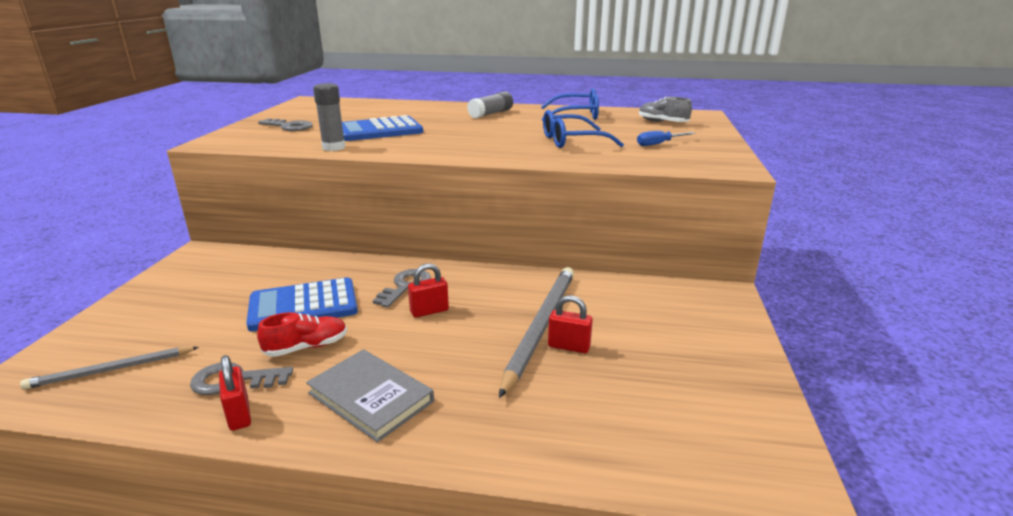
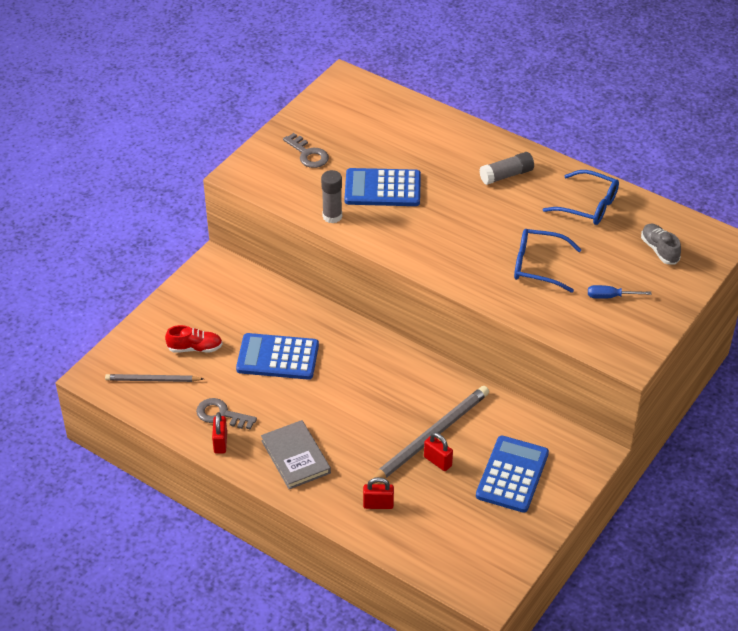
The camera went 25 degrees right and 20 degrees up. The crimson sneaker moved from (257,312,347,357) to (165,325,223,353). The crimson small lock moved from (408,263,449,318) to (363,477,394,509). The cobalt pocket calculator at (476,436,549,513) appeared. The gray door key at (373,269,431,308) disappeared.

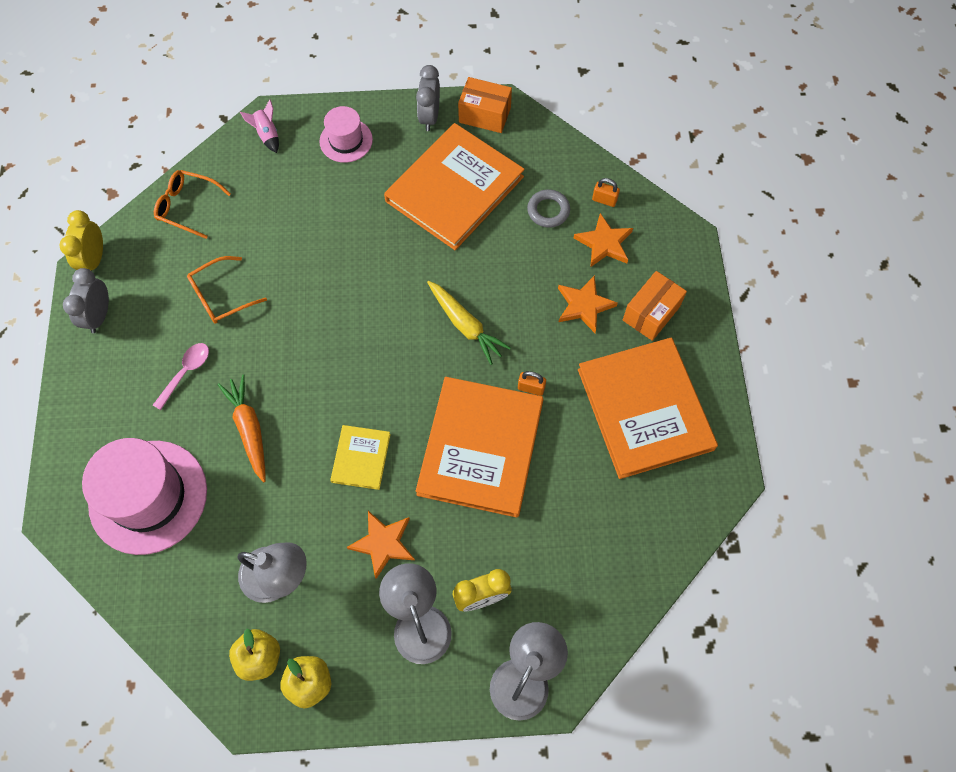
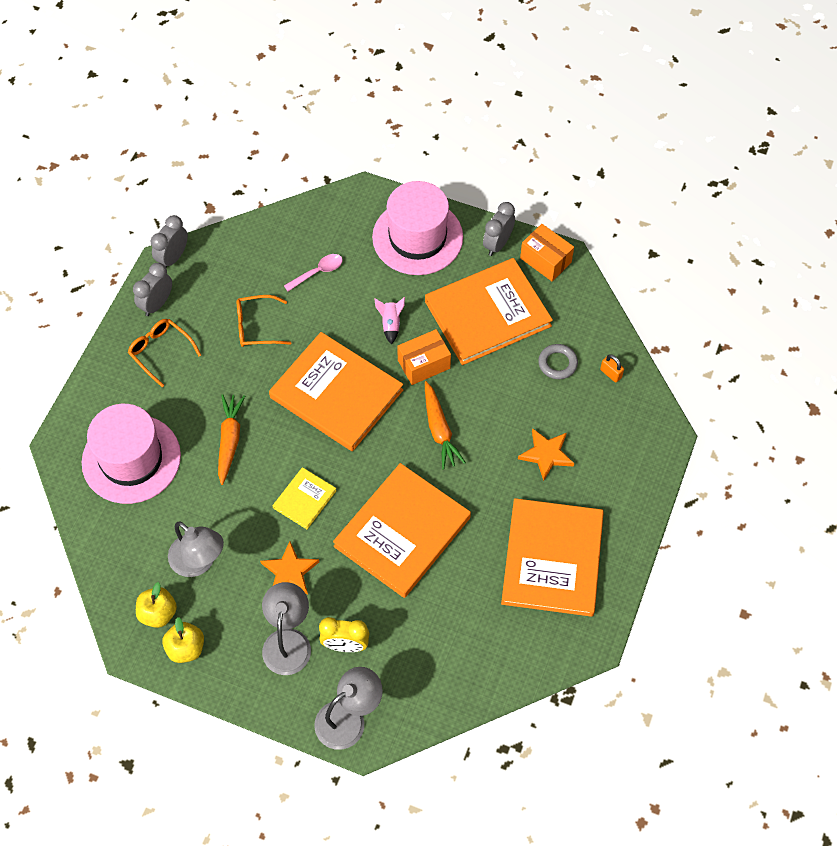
The camera went 25 degrees right and 5 degrees down. The orange glasses moved from (154,170,231,239) to (128,319,201,387). The yellow bedside clock at (59,210,103,271) became the gray bedside clock at (151,215,188,268). The orange hardcover at (269,332,403,451) appeared. The rose-pink teaspoon moved from (153,343,209,410) to (284,254,343,291). The rose-pink hat at (319,106,373,163) changed to 1.88 times the size. The rose-pink rocket moved from (240,99,279,153) to (374,297,405,344). The orange box moved from (623,271,687,341) to (397,329,451,385). The yellow carrot at (427,281,511,365) became the orange carrot at (425,381,466,470). The orange small lock at (518,371,546,396) disappeared. The orange star at (574,213,633,267) disappeared.

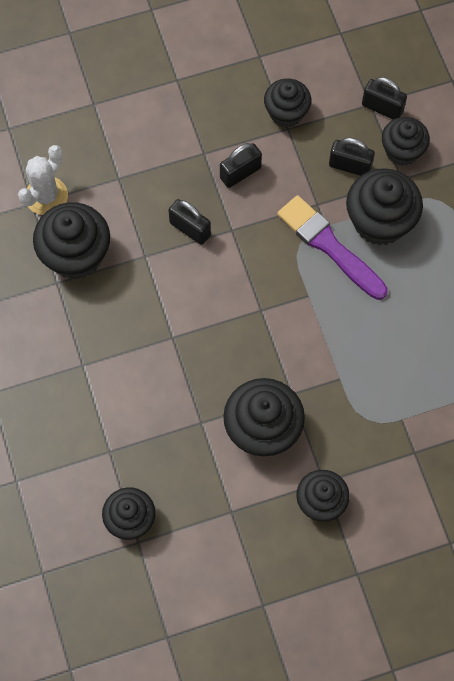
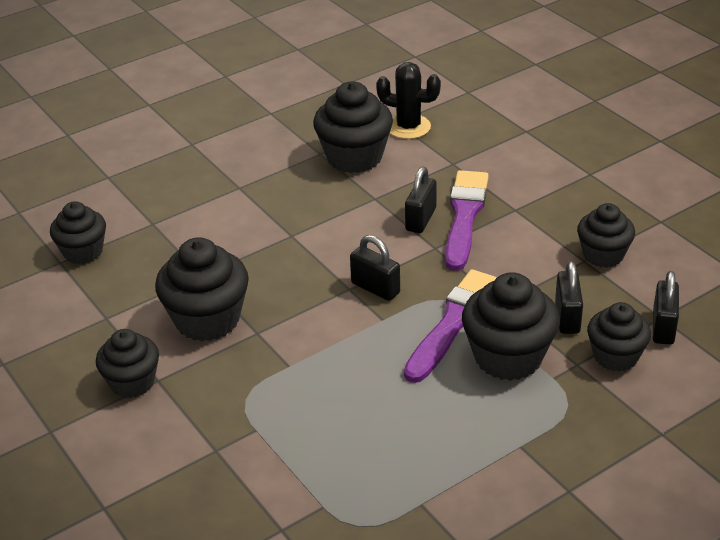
The camera went 75 degrees right and 30 degrees down. The ebony small lock moved from (220,143,262,188) to (350,235,400,301). The white prickly plant at (18,145,68,215) became the ebony prickly plant at (376,62,441,139). The royal purple brush at (445,170,489,271) appeared.

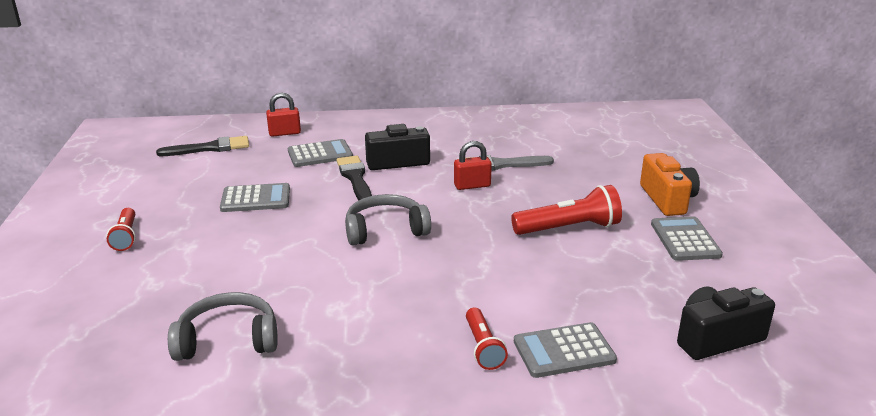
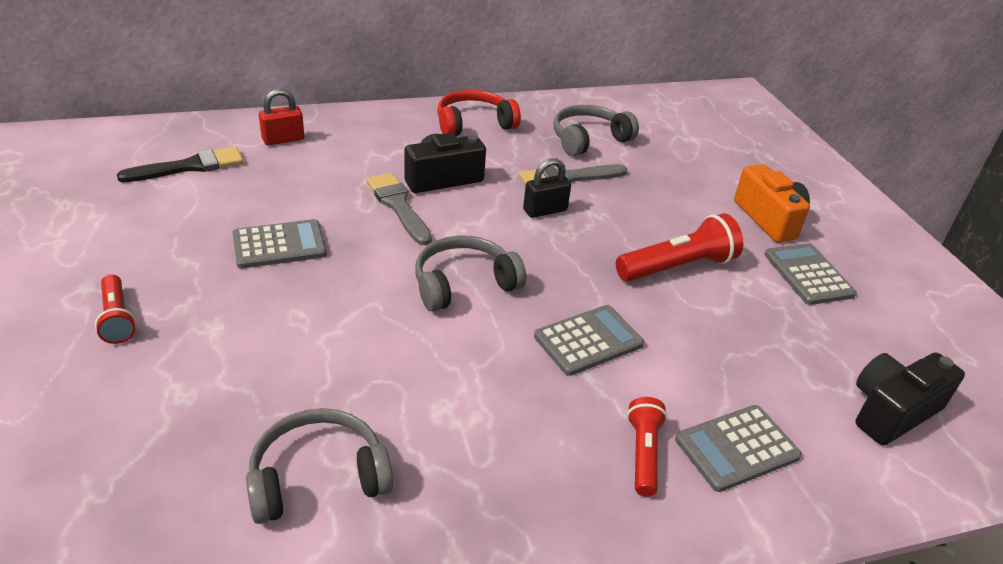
The camera went 15 degrees left and 10 degrees up. The ebony brush at (336,156,372,201) became the gray brush at (366,173,432,245). The crimson over-ear headphones at (437,90,521,136) appeared. The crimson small lock at (454,141,492,190) became the ebony small lock at (523,159,571,218). The gray pocket calculator moved from (288,139,353,167) to (534,305,644,376). The gray over-ear headphones at (554,105,639,156) appeared. The crimson flashlight at (466,307,508,370) turned 150 degrees counterclockwise.

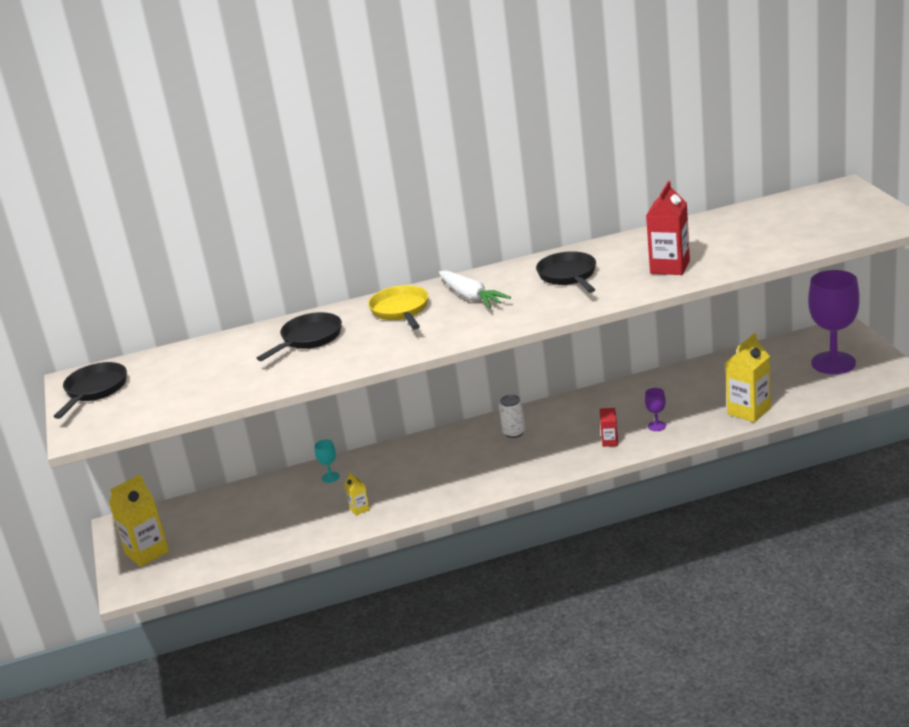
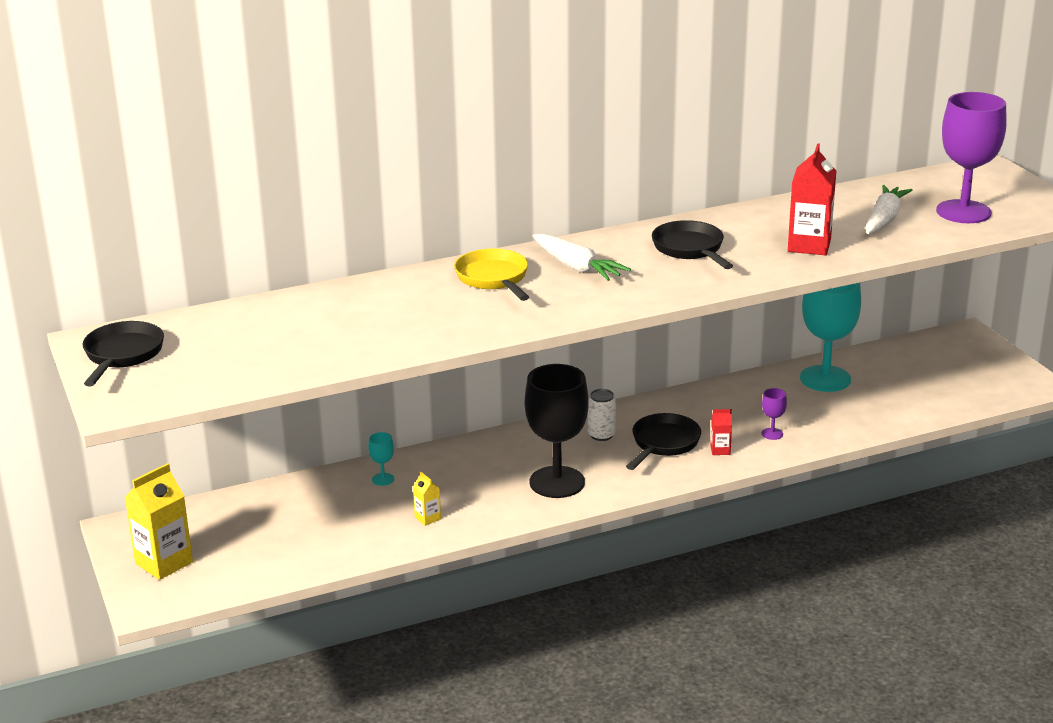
The camera went 10 degrees left and 0 degrees up. The ebony wine glass at (525,364,589,498) appeared. The ebony frying pan moved from (256,312,342,361) to (626,413,701,470). The aqua wine glass at (800,283,861,392) appeared. The white carrot at (865,185,913,234) appeared. The royal purple wine glass moved from (808,270,860,374) to (936,92,1007,223). The yellow juice carton at (725,333,771,422) disappeared.

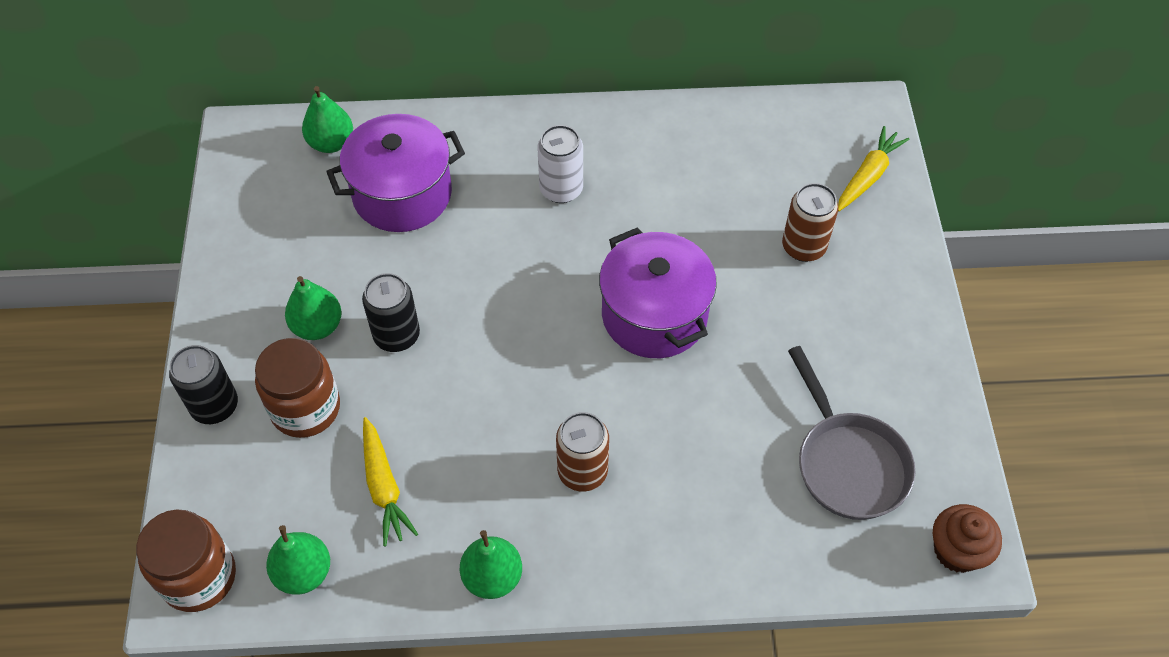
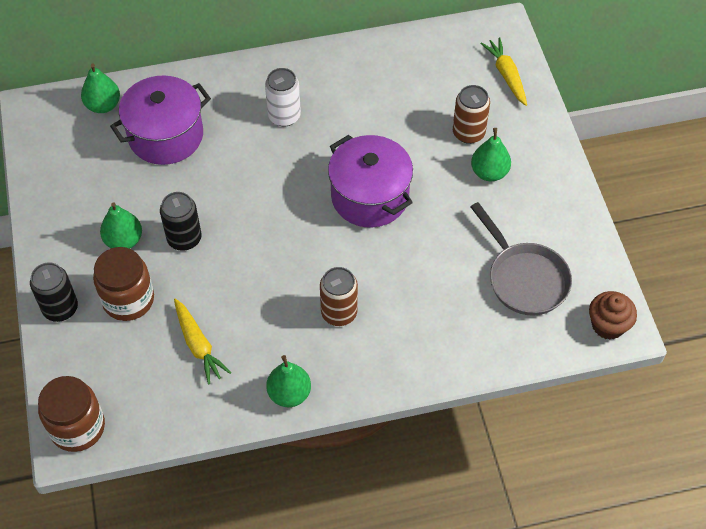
The camera went 10 degrees left and 0 degrees up. The green toy pear moved from (266,525,330,595) to (471,128,511,181). The yellow carrot at (838,126,910,212) turned 45 degrees counterclockwise.

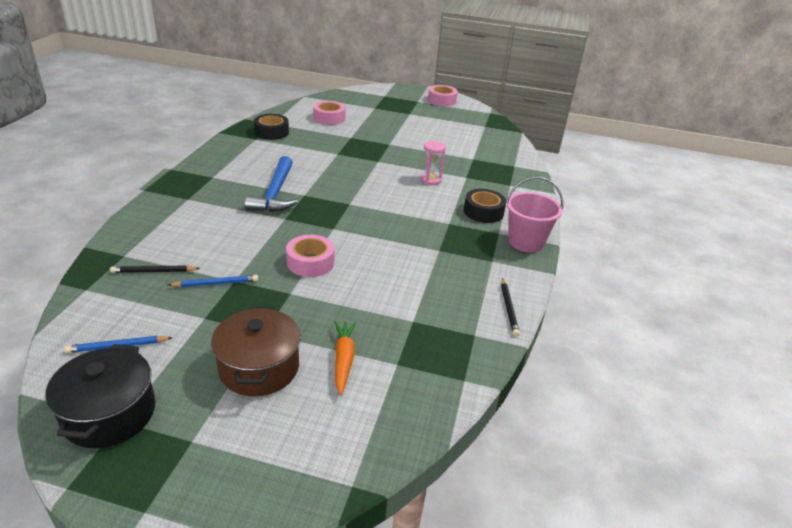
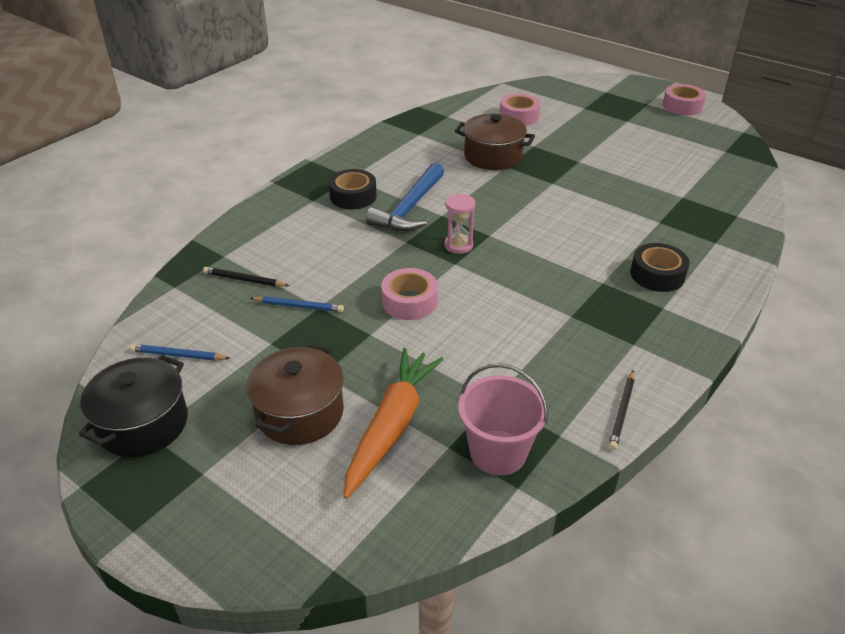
The camera went 25 degrees right and 5 degrees up. The ebony sticky tape moved from (254,114,289,140) to (329,169,377,209). The orange carrot at (334,321,357,395) changed to 1.70 times the size. The rose-pink hourglass moved from (421,141,446,185) to (444,194,475,254). The dark brown pot at (455,114,535,170) appeared. The rose-pink pail moved from (506,177,563,253) to (458,363,548,475).

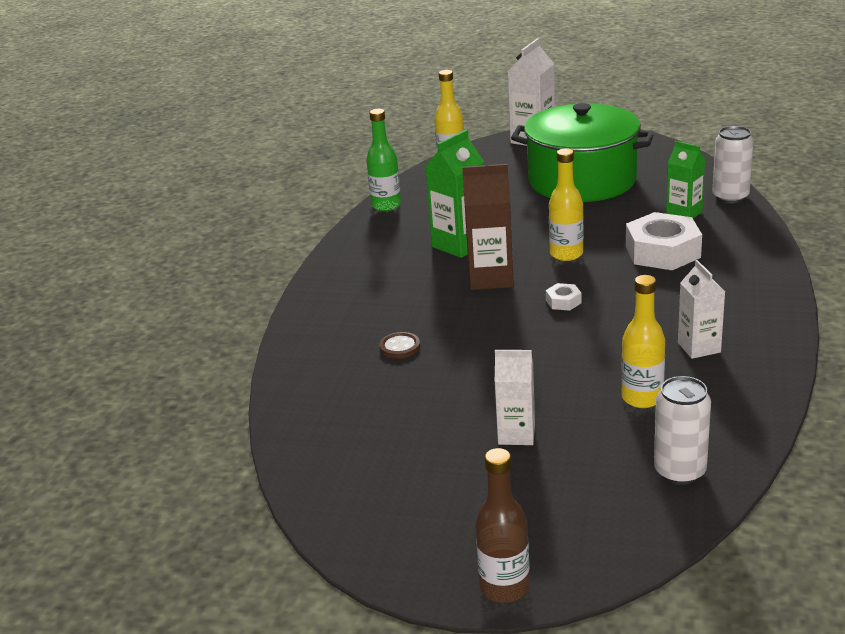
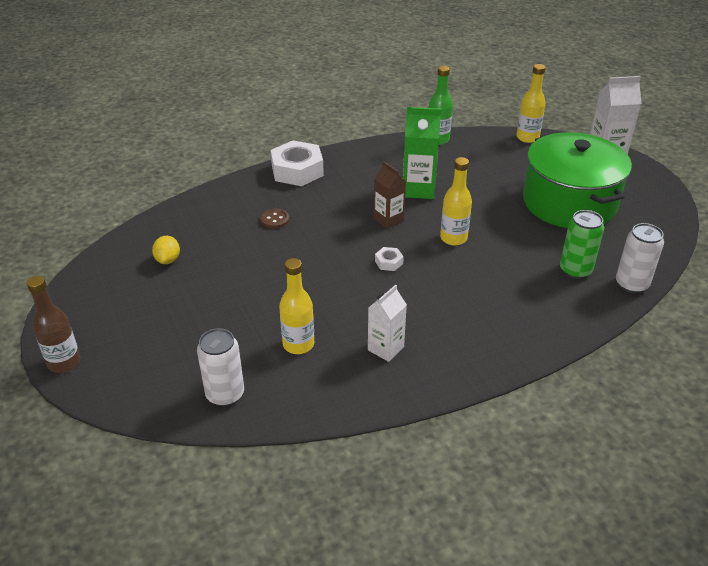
The camera went 50 degrees right and 10 degrees up. The yellow citrus fruit at (152,235,180,264) appeared. The white hex nut moved from (626,212,702,270) to (271,140,324,186). The dark brown juice carton at (462,164,514,290) changed to 0.66 times the size. The green juice carton at (666,141,705,219) was replaced by the green can at (560,210,604,279). The white juice carton at (495,350,535,445) disappeared.

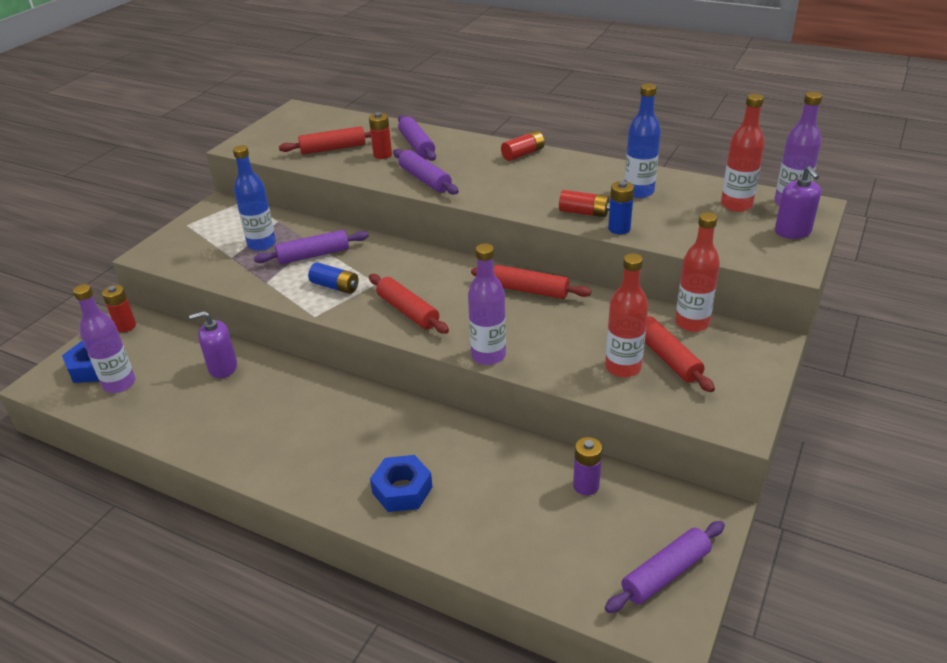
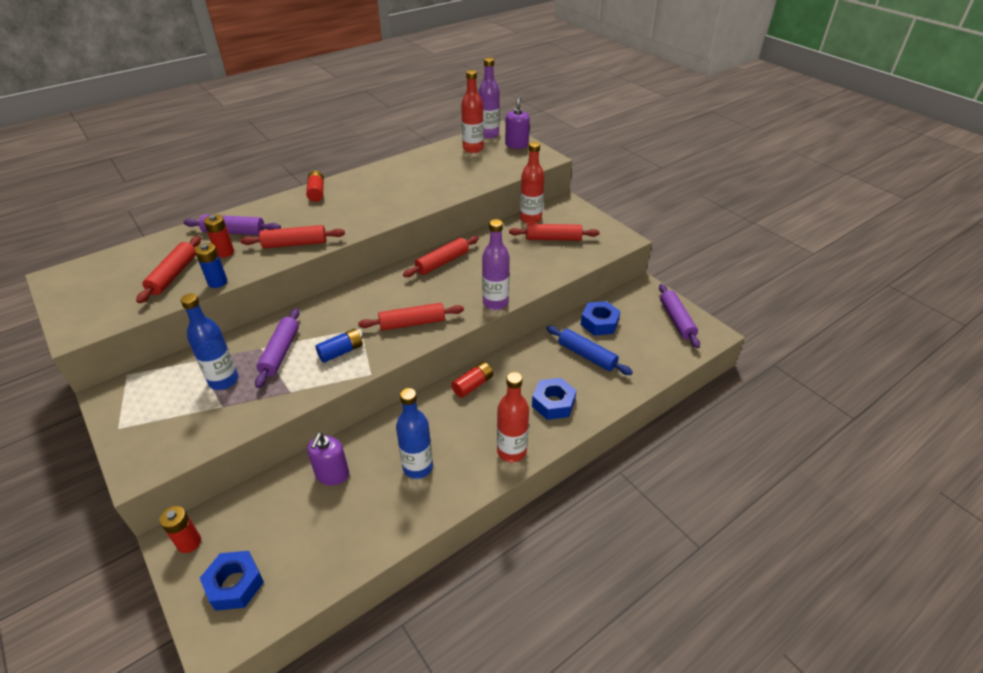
The camera went 65 degrees left and 5 degrees up. The cobalt power cell moved from (608,181,634,234) to (195,243,227,288). The royal purple rolling pin at (393,149,459,195) became the crimson rolling pin at (240,225,345,248). The cobalt bottle moved from (625,83,661,198) to (396,388,433,479). The crimson power cell moved from (559,190,610,217) to (451,362,493,398). The crimson bottle moved from (605,253,648,378) to (497,372,529,462). The royal purple pump bottle at (775,166,821,239) turned 90 degrees counterclockwise. The cobalt rolling pin at (546,326,633,375) appeared. The royal purple power cell at (573,437,602,495) was replaced by the cobalt hex nut at (581,301,621,336). The royal purple bottle at (73,284,135,393) disappeared.

